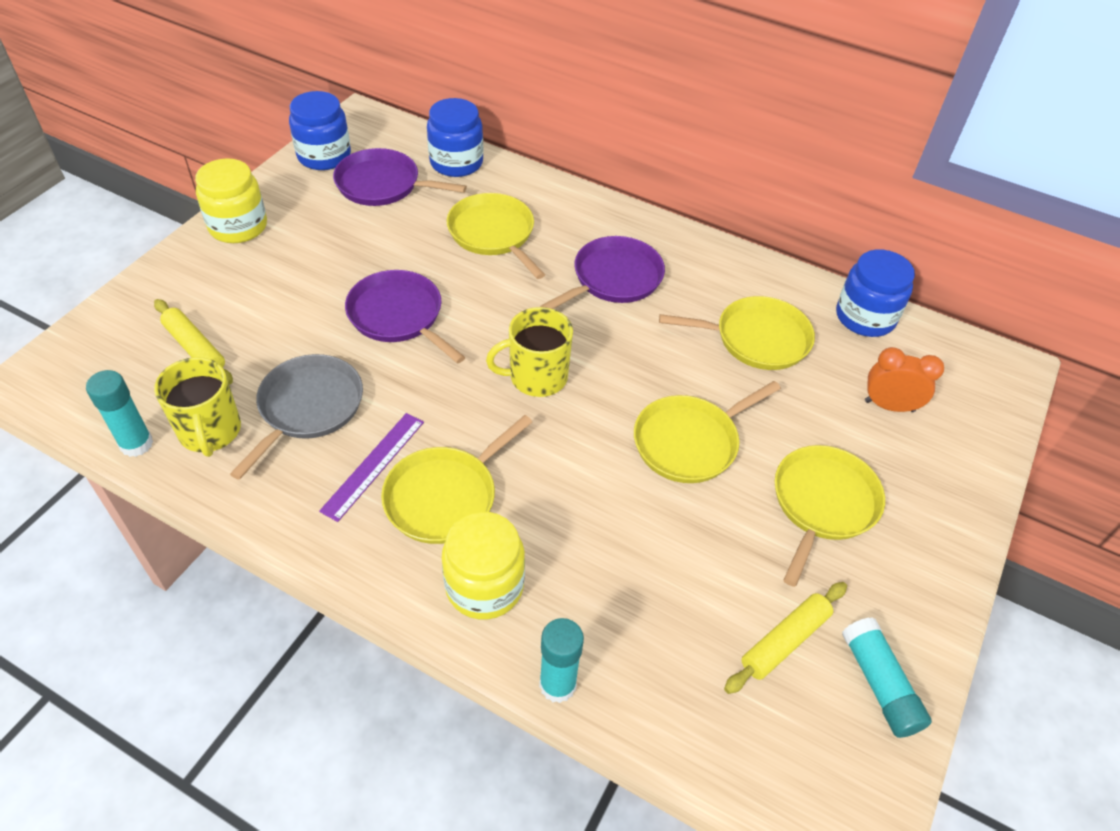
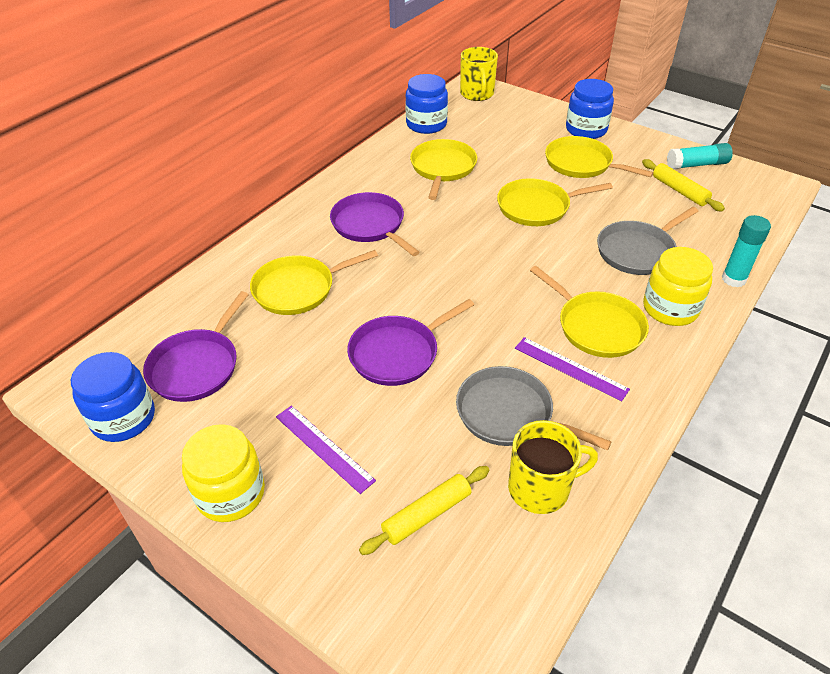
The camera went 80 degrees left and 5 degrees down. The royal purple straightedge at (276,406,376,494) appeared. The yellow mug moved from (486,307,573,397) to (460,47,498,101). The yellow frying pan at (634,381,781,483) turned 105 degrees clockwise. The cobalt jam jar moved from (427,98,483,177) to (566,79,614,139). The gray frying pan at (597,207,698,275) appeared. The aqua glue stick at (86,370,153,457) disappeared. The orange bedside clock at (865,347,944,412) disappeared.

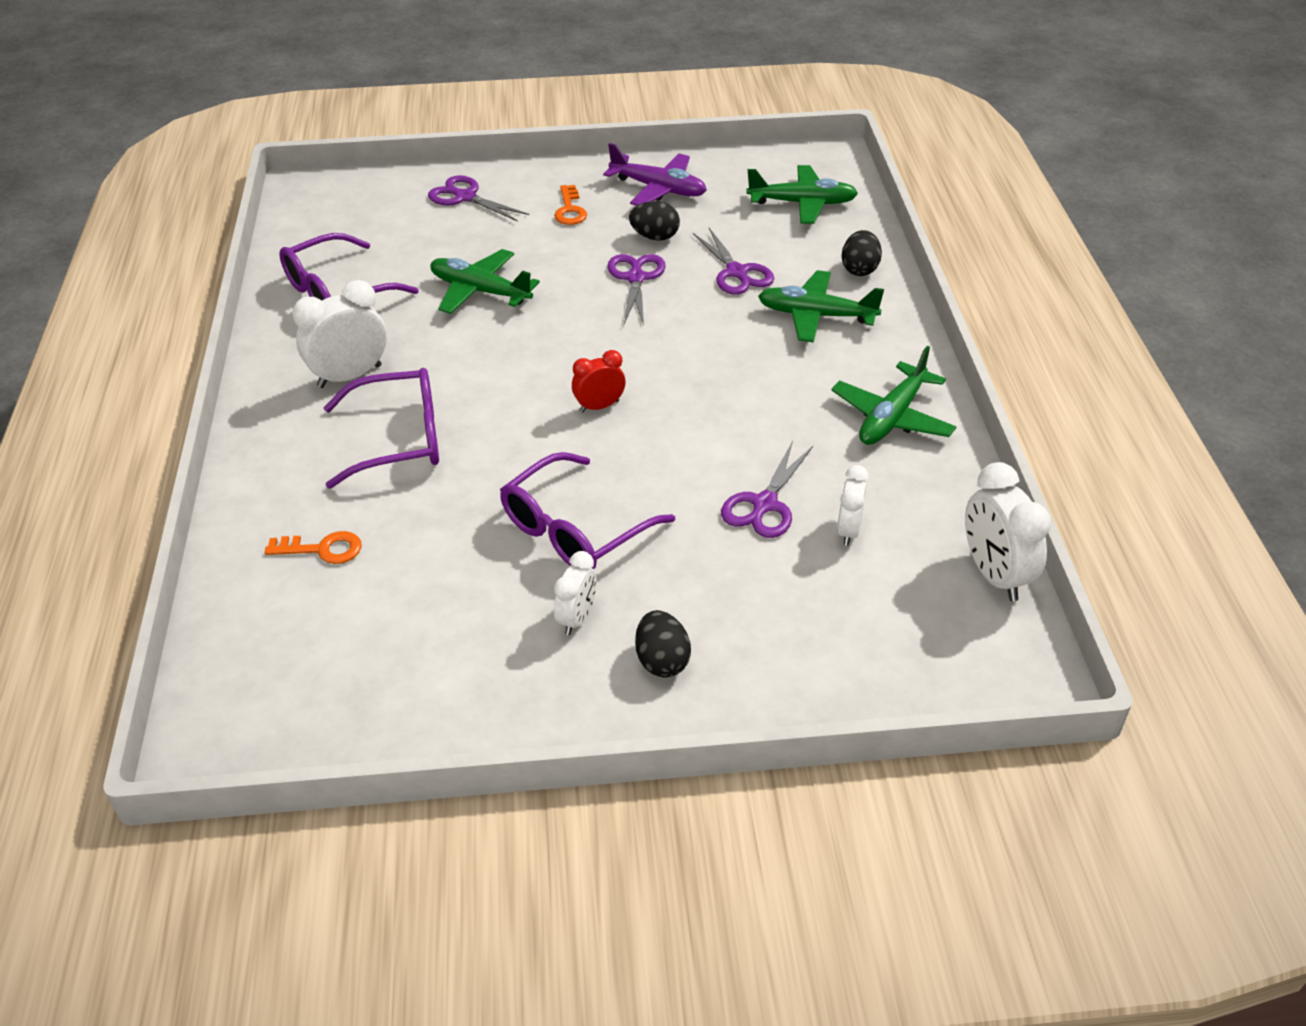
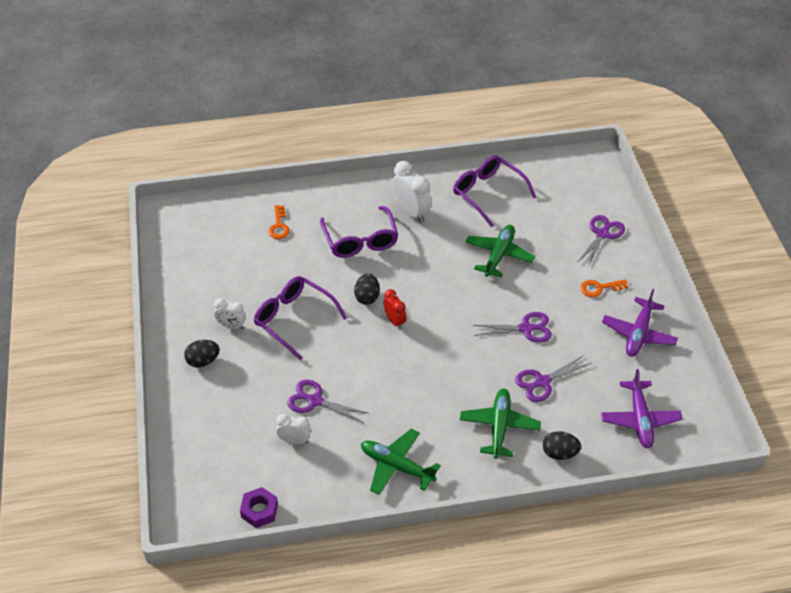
The camera went 85 degrees right and 5 degrees up. The white bedside clock at (965,462,1051,601) was replaced by the royal purple hex nut at (240,487,278,528). The ebony toy egg moved from (629,201,680,241) to (354,273,380,305). The green plane at (747,165,858,224) became the royal purple plane at (601,369,683,448).

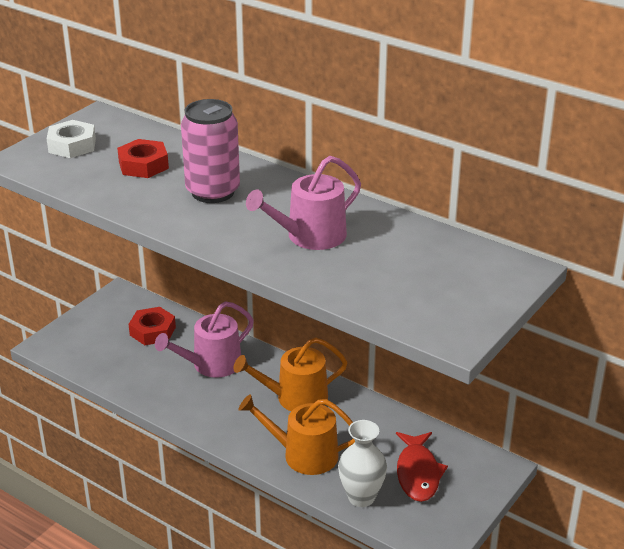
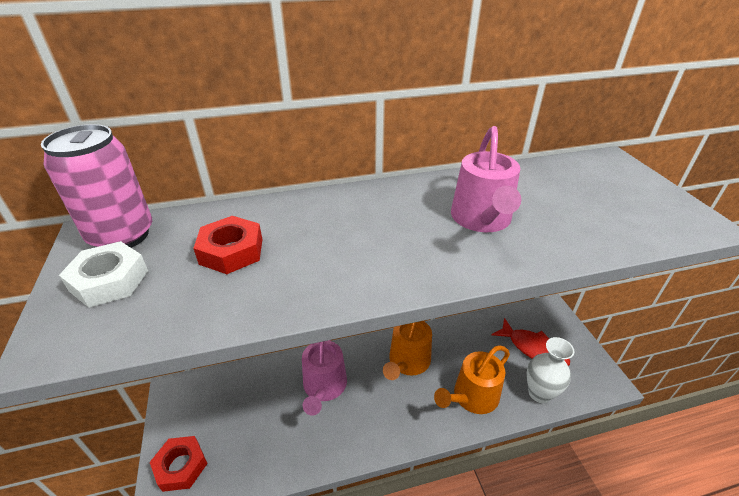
The camera went 50 degrees left and 5 degrees up. The rose-pink can moved from (181,99,240,203) to (41,124,152,248). The crimson hex nut moved from (129,307,176,345) to (150,436,208,492).

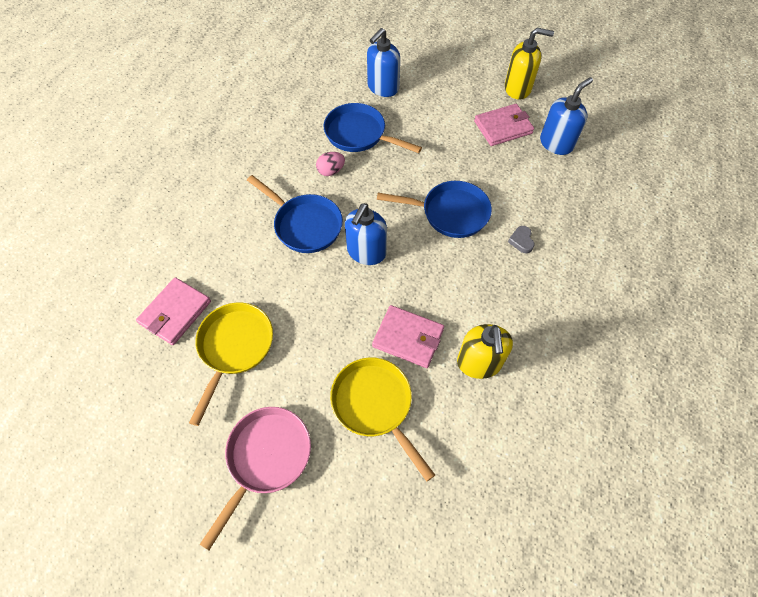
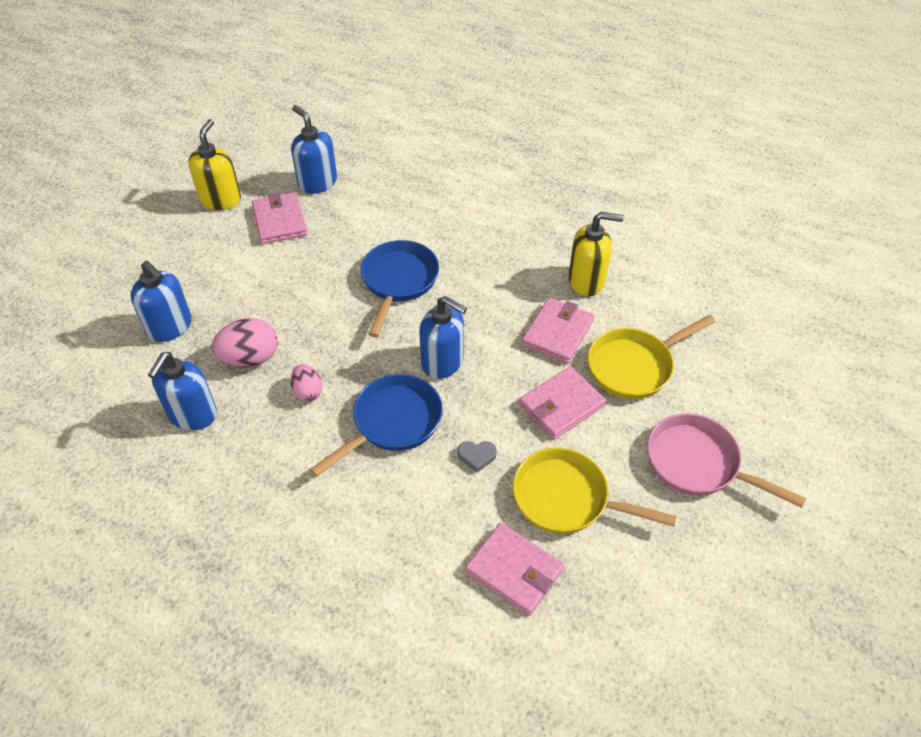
The camera went 85 degrees left and 10 degrees down. The cobalt pump bottle at (148,352,217,430) appeared. The cobalt frying pan at (324,103,422,153) was replaced by the rose-pink toy egg at (212,318,278,367). The gray love heart moved from (508,226,534,253) to (457,441,497,473). The rose-pink billfold at (519,366,606,439) appeared.

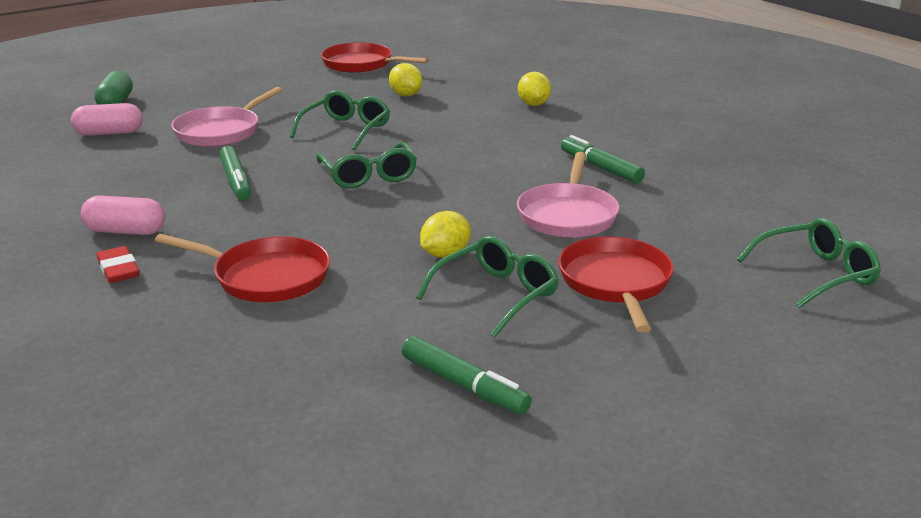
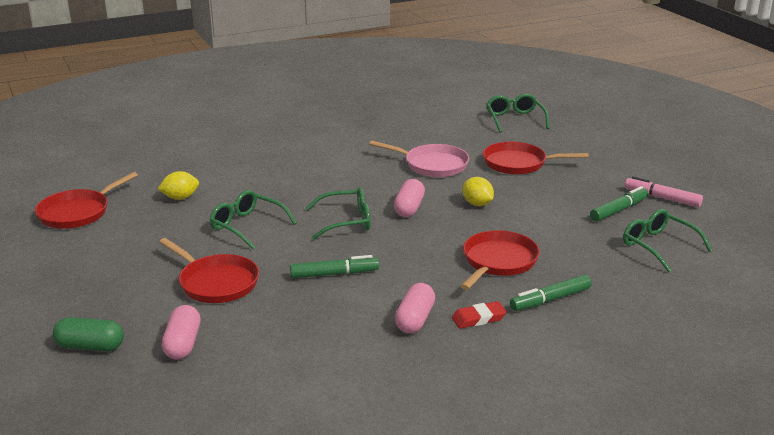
The camera went 80 degrees left and 0 degrees up. The rose-pink frying pan at (171,87,282,147) became the crimson frying pan at (159,238,259,303). The rose-pink capsule at (394,179,425,217) appeared. The green marker moved from (561,135,645,184) to (510,275,591,311). The green glasses moved from (416,236,559,338) to (623,209,712,272). The rose-pink marker at (625,176,703,207) appeared. The yellow citrus fruit at (518,72,551,106) disappeared.

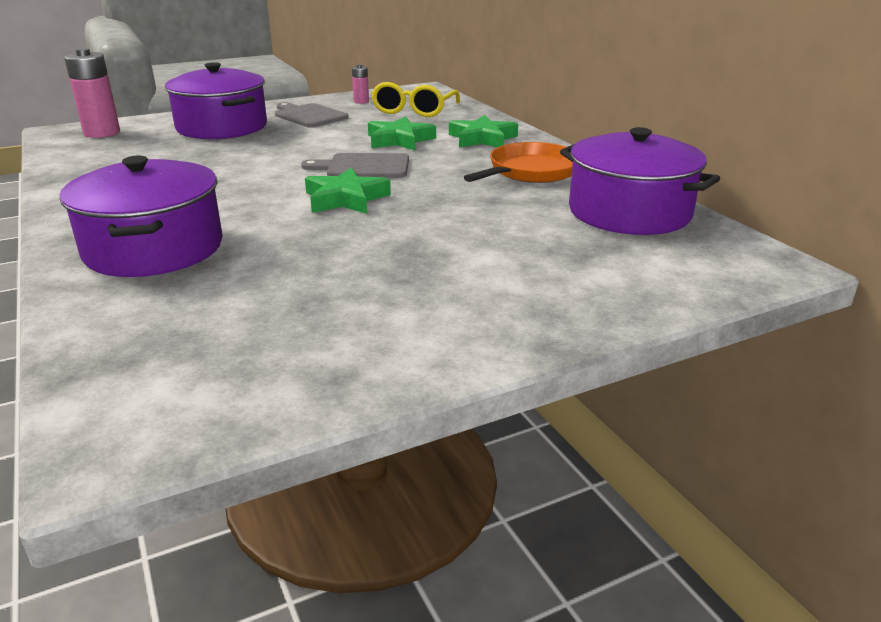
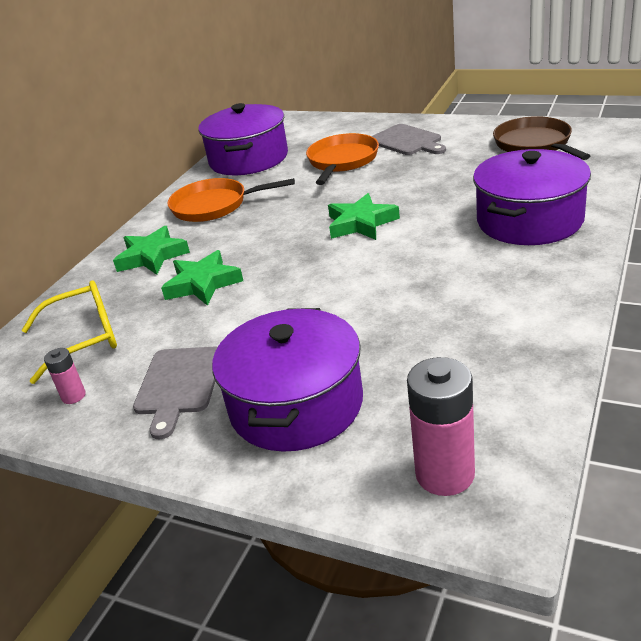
The camera went 125 degrees left and 5 degrees up. The orange frying pan at (306,133,379,185) appeared. The gray cutting board moved from (301,153,409,178) to (372,124,446,155). The dark brown frying pan at (493,116,590,160) appeared.

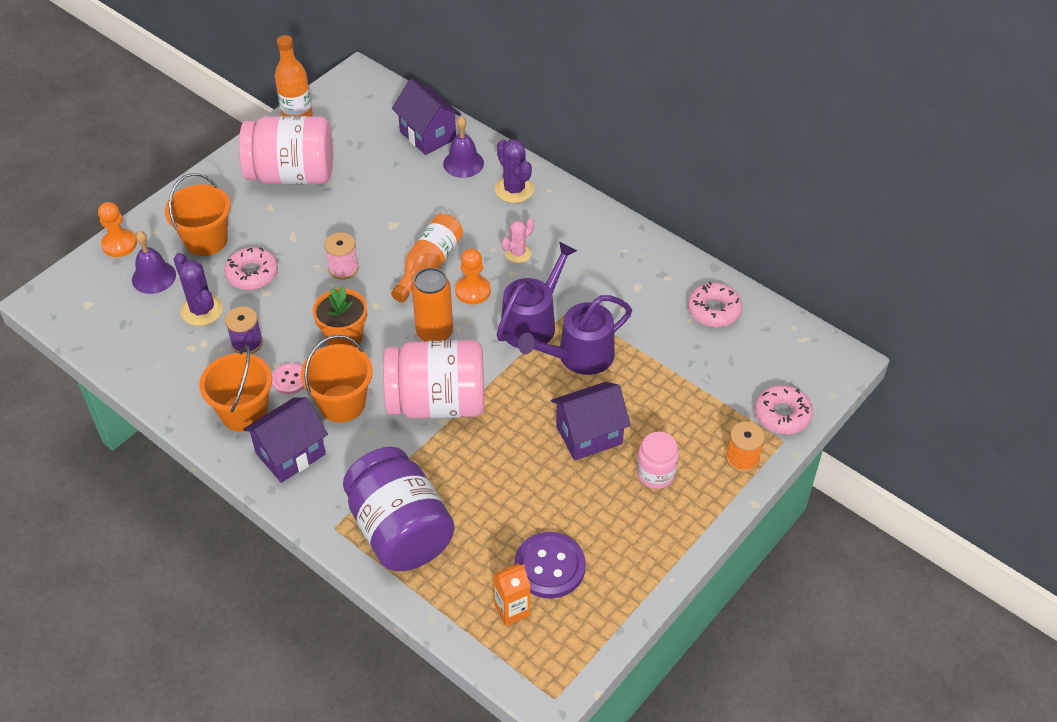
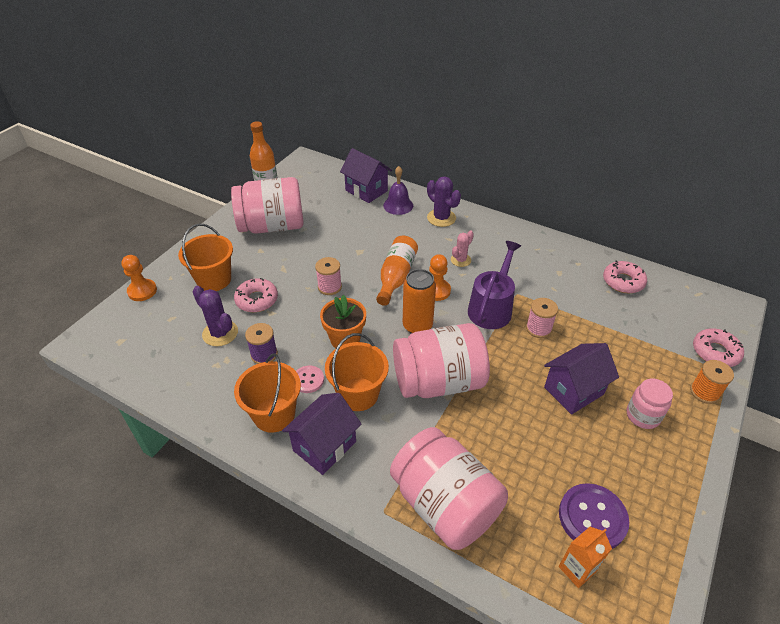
The camera went 10 degrees left and 5 degrees down. The royal purple jam jar at (343,447,455,571) became the rose-pink jam jar at (390,427,508,550). The royal purple sprinkling can at (518,295,632,375) was replaced by the rose-pink bobbin at (526,298,558,338). The royal purple school bell at (132,231,176,294) disappeared.

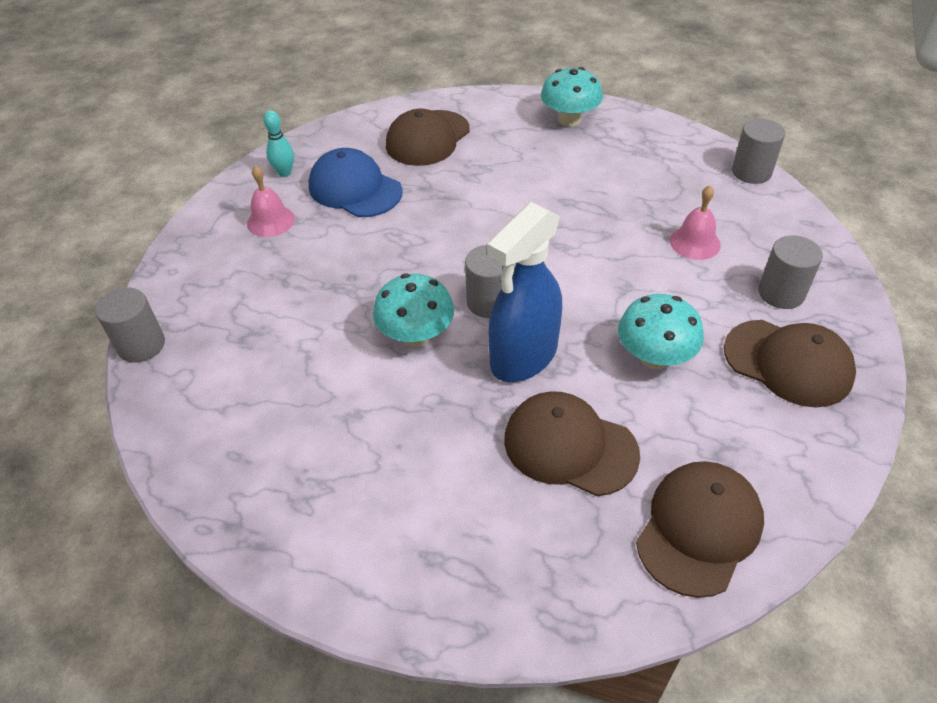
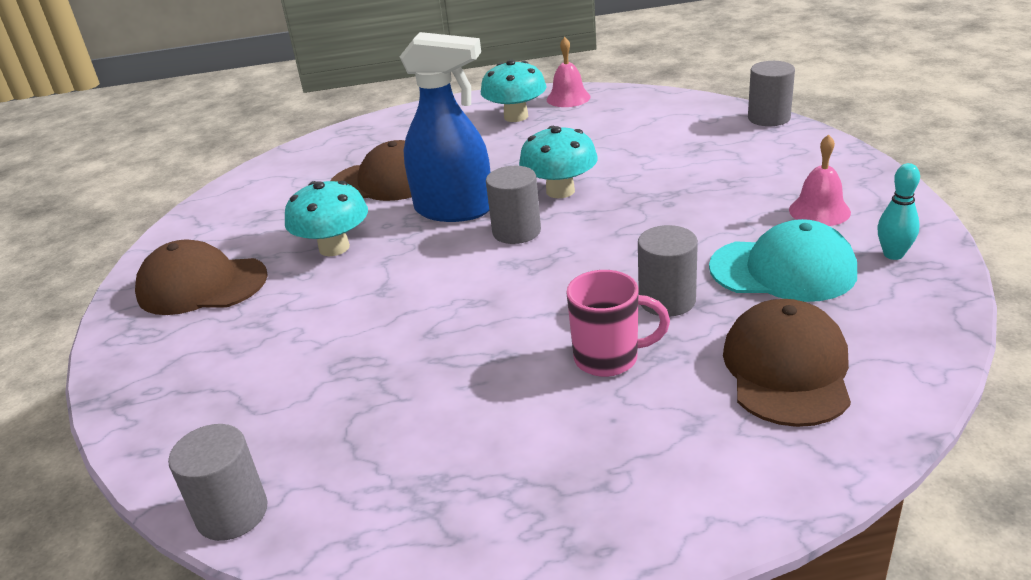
The camera went 155 degrees right and 15 degrees down. The cobalt spray cleaner at (487,202,562,382) turned 90 degrees clockwise. The aqua mushroom moved from (541,67,603,127) to (481,60,546,122). The rose-pink school bell moved from (670,185,721,260) to (547,37,591,107). The rose-pink mug at (566,270,670,377) appeared. The gray solid cylinder moved from (758,235,823,309) to (638,225,698,317). The cobalt cap at (309,148,403,217) became the aqua cap at (709,219,857,302). The dark brown cap at (636,461,764,598) disappeared.

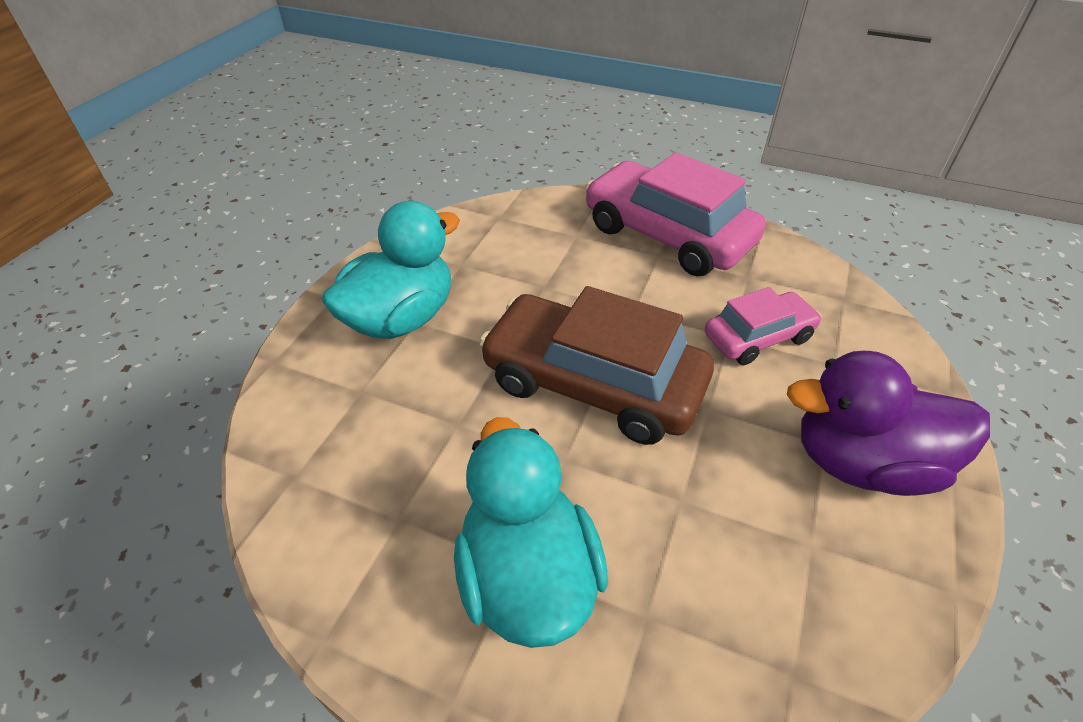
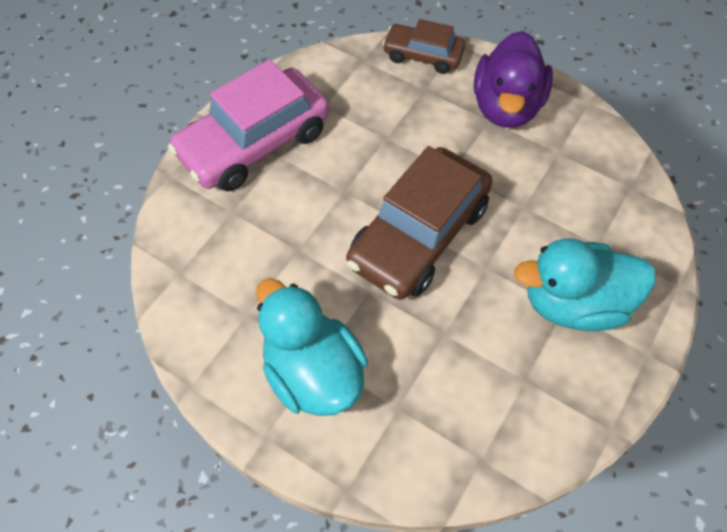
The camera went 80 degrees left and 15 degrees up. The dark brown car at (382,19,465,74) appeared. The rose-pink car at (705,287,822,365) disappeared.

